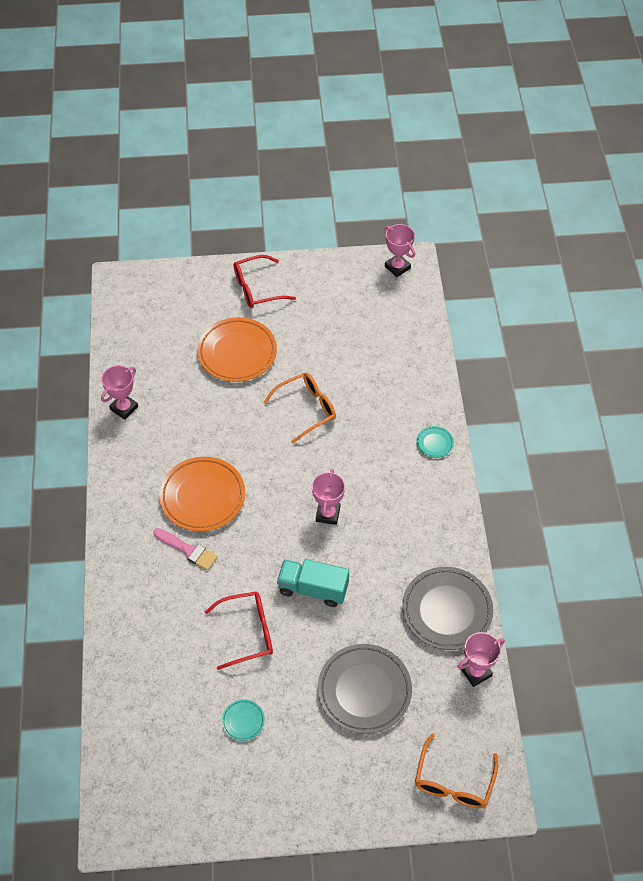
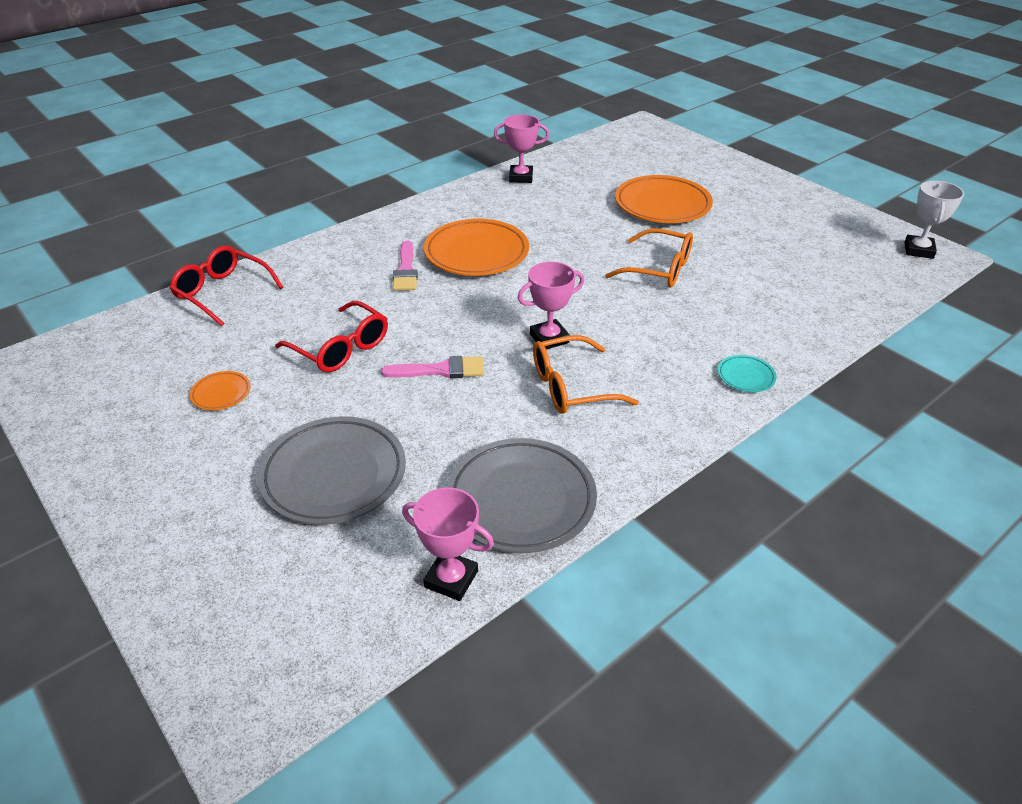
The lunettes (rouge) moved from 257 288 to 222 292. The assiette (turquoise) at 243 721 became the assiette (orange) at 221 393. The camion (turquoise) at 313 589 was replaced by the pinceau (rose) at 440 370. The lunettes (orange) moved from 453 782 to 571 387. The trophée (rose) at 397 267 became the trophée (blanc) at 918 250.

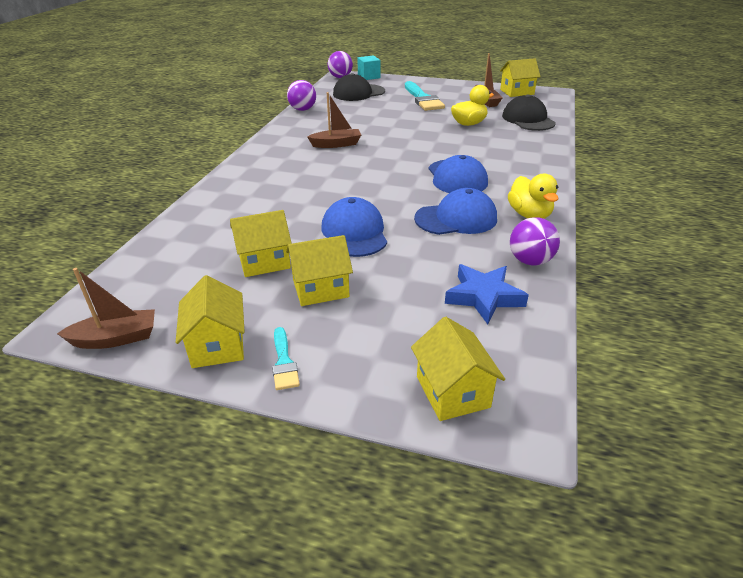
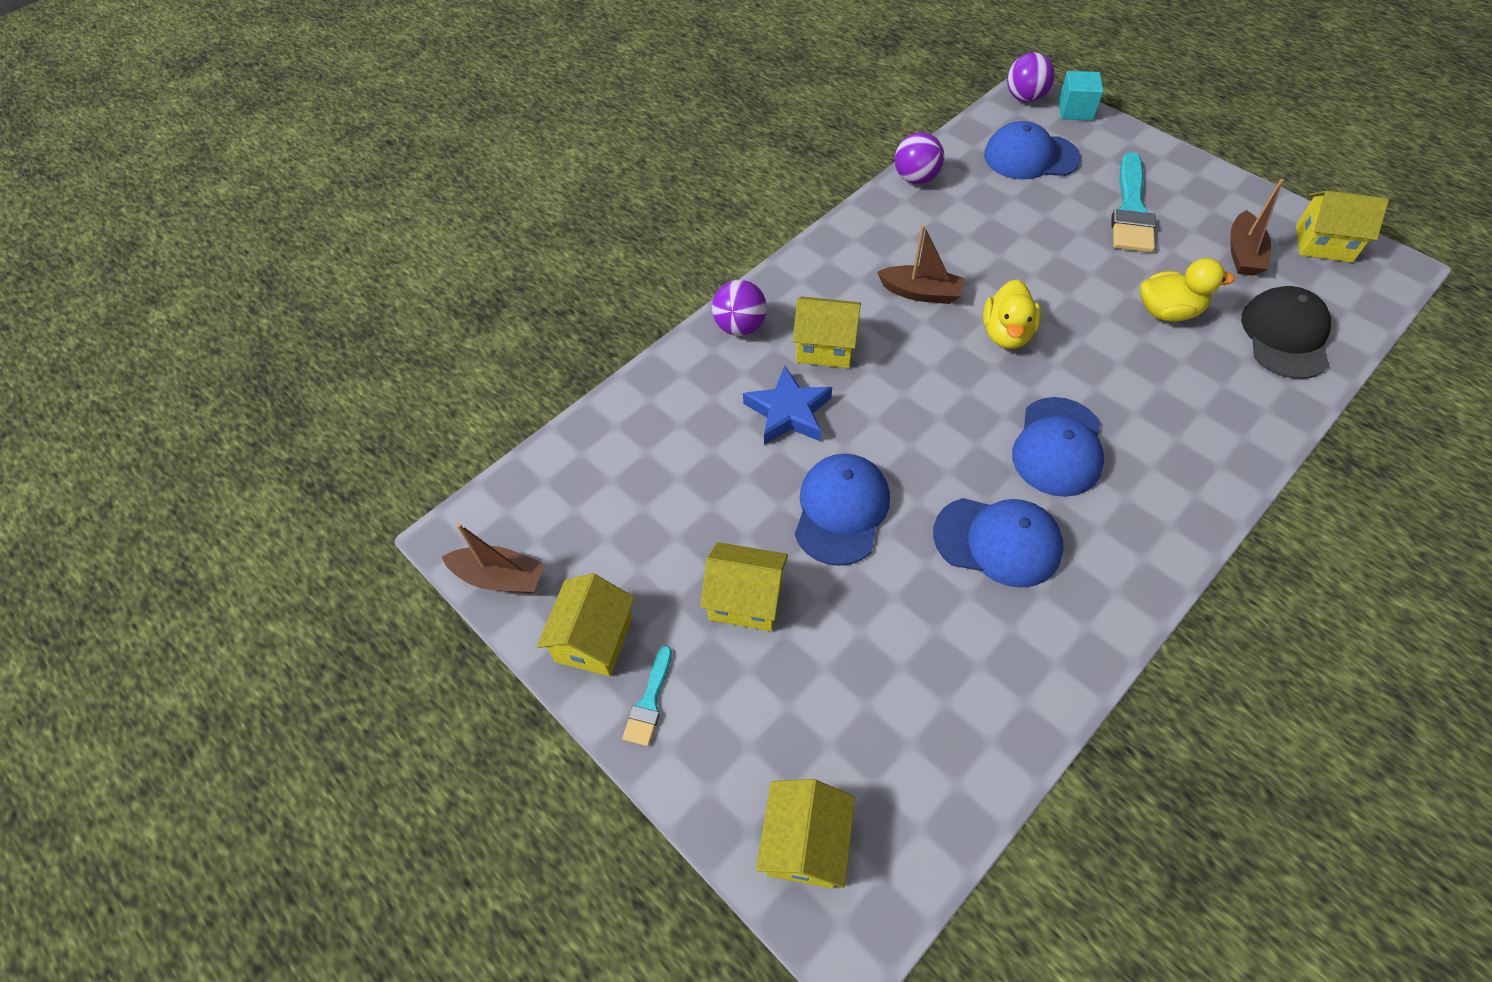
The balle (violet) moved from 530 261 to 740 327. The étoile (bleu) moved from 483 297 to 788 412. The maison (jaune) moved from 264 261 to 825 347. The canard (jaune) moved from 529 215 to 1006 334. The casquette (noir) at 358 93 became the casquette (bleu) at 1030 157.

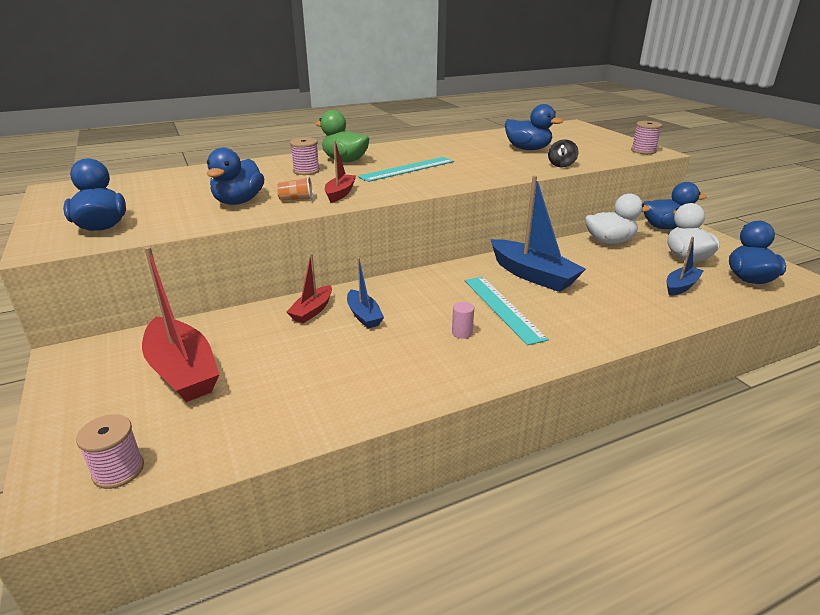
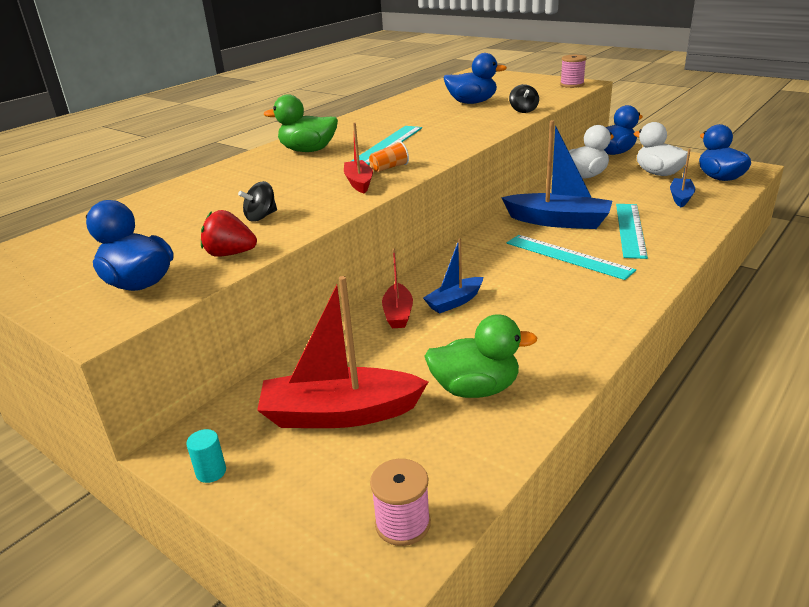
The cylindre (turquoise) at 211 472 appeared. The fraise (rouge) at 230 254 appeared. The canard (bleu) at 239 202 was replaced by the toupie (noir) at 261 217. The bateau (rouge) at 182 371 turned 150 degrees clockwise. The gobelet (orange) moved from 296 199 to 389 168. The bateau (bleu) at 364 316 turned 105 degrees clockwise. The canard (vert) at 475 389 appeared. The règle (turquoise) at 630 229 appeared. The bobine (rose) at 306 171 disappeared. The cylindre (rose) at 462 333 disappeared.

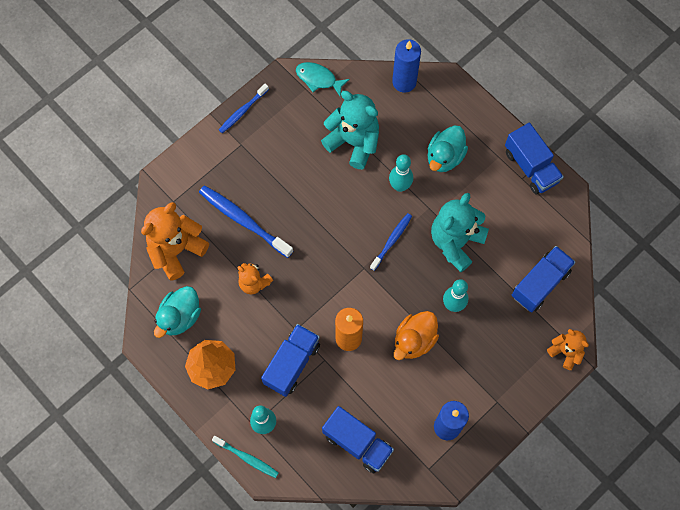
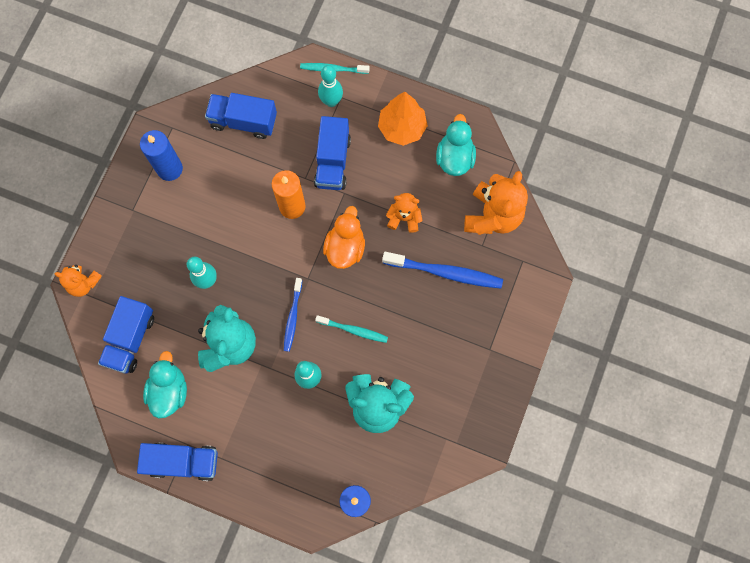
The camion (bleu) at 531 167 turned 150 degrees clockwise. The canard (turquoise) moved from 444 157 to 169 391. The brosse à dents (turquoise) at 353 330 appeared. The canard (orange) moved from 414 340 to 345 247. The brosse à dents (bleu) at 242 111 disappeared. The poisson (turquoise) at 318 79 disappeared.

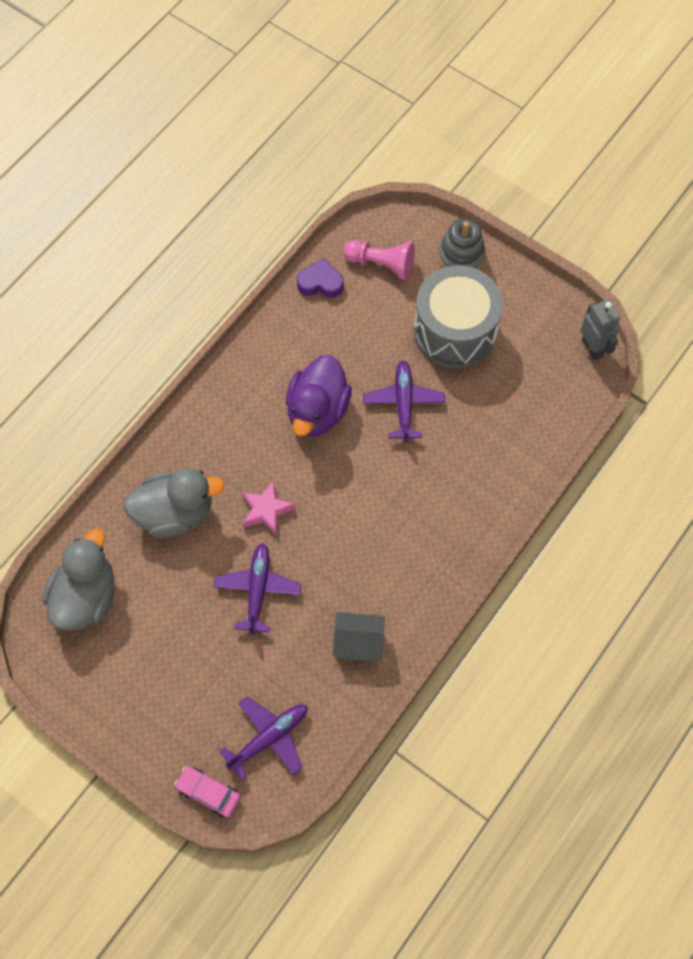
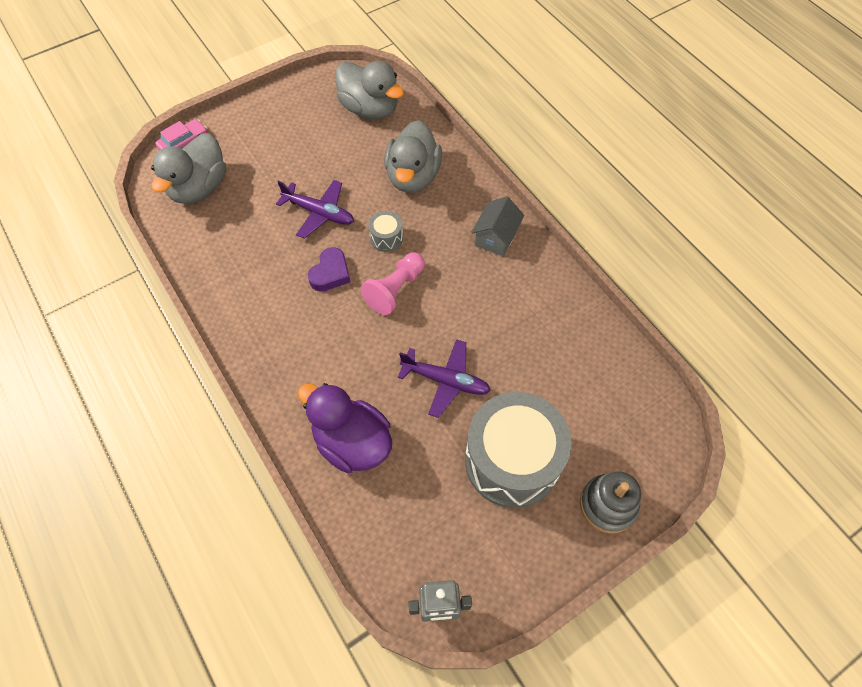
The avion (violet) at 269 738 was replaced by the canard (gris) at 199 188. The canard (violet) moved from 317 411 to 352 442. The cœur (violet) moved from 320 283 to 330 273. The pion (rose) moved from 382 264 to 395 289. The étoile (rose) at 266 510 was replaced by the tambour (gris) at 386 238. The maison (gris) moved from 358 642 to 496 237.

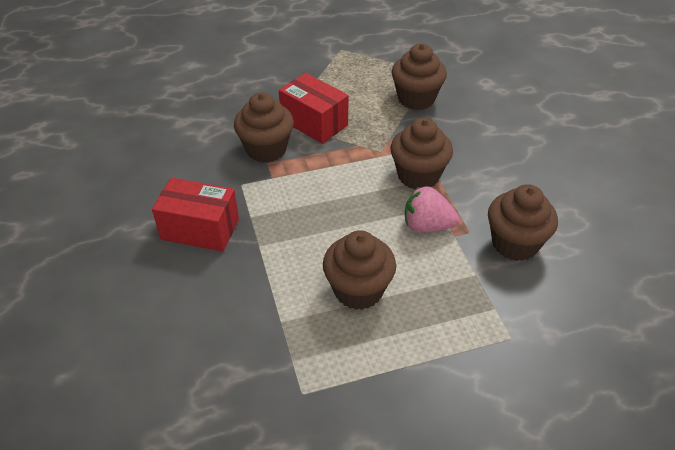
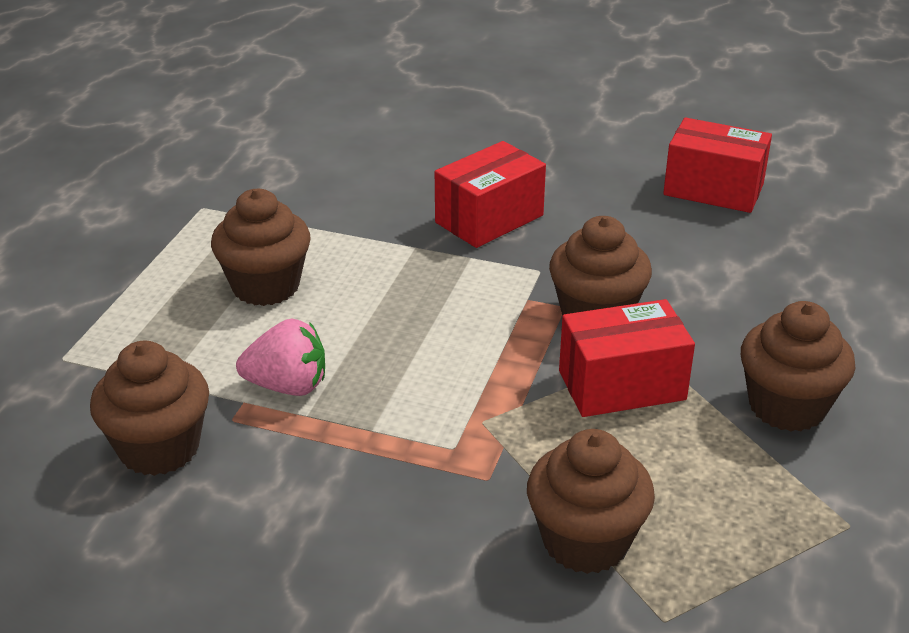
The fraise (rose) at 427 226 turned 45 degrees clockwise. The boîte (rouge) at 713 189 appeared. The muffin (marron) moved from 418 175 to 787 406.

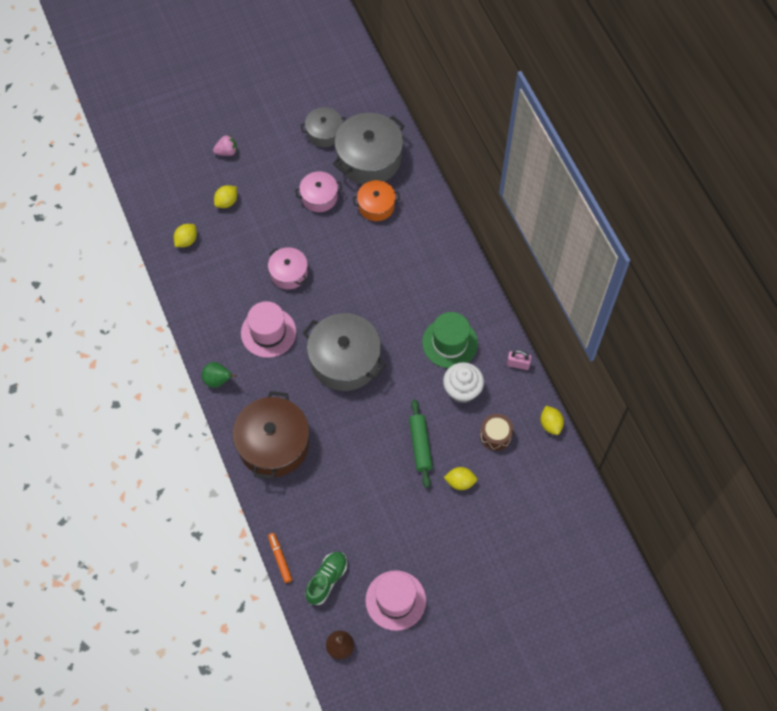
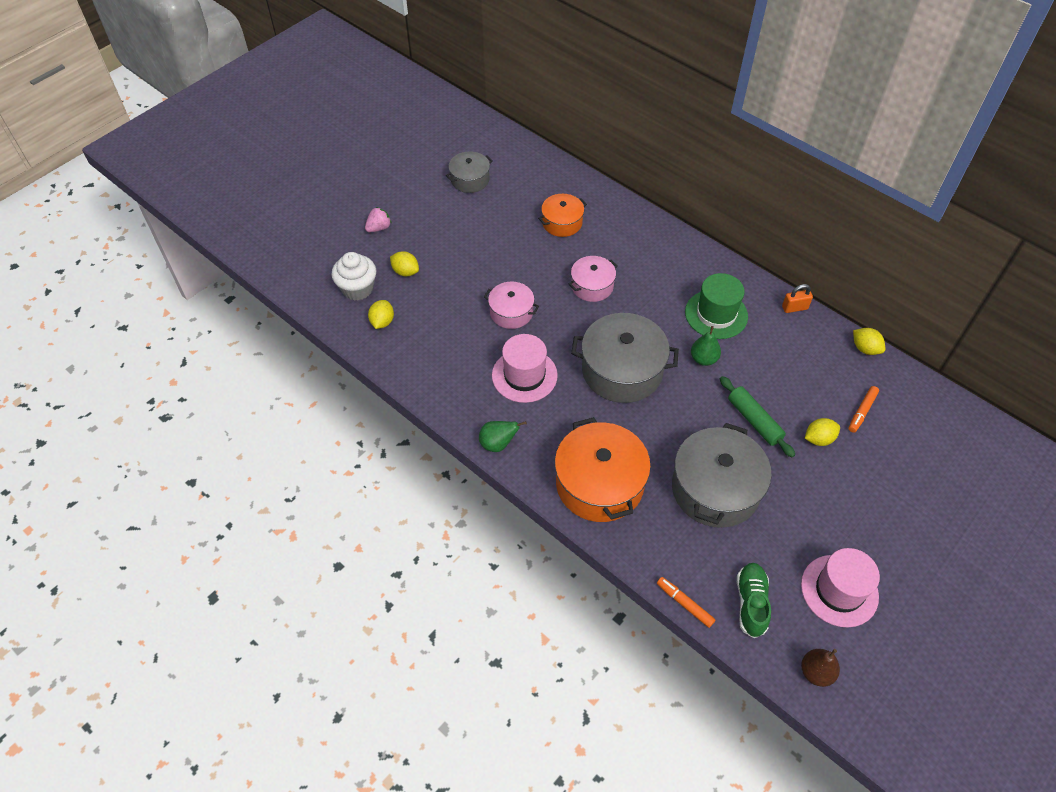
The muffin (blanc) moved from 462 390 to 357 289. The citron (jaune) at 226 202 turned 75 degrees counterclockwise. The marmite (marron) at 273 444 became the marmite (orange) at 599 484. The marmite (rose) moved from 319 197 to 592 286. The marmite (gris) moved from 369 158 to 715 489. The poire (vert) at 703 359 appeared. The cadenas (rose) at 518 364 became the cadenas (orange) at 794 308. The feutre (orange) at 862 412 appeared. The tambour (marron) at 495 435 disappeared.

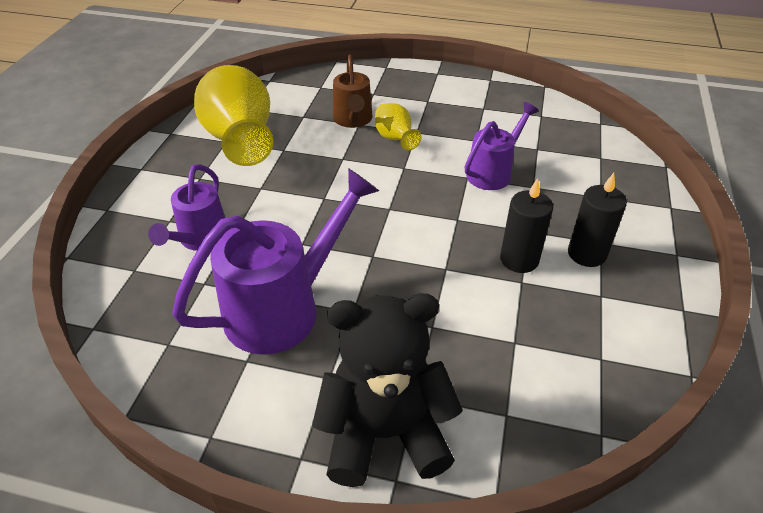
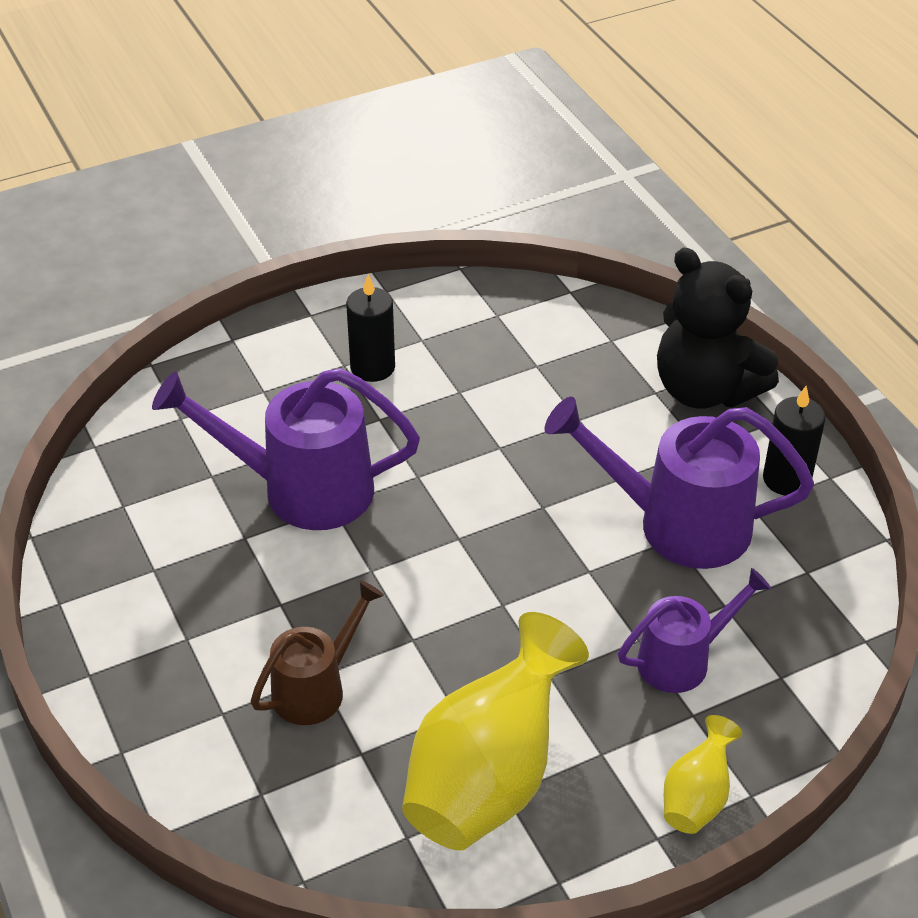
The arrosoir (violet) at 493 172 changed to 1.68 times the size. The vase (jaune) moved from 395 139 to 697 797. The bougie (noir) moved from 519 259 to 786 479.

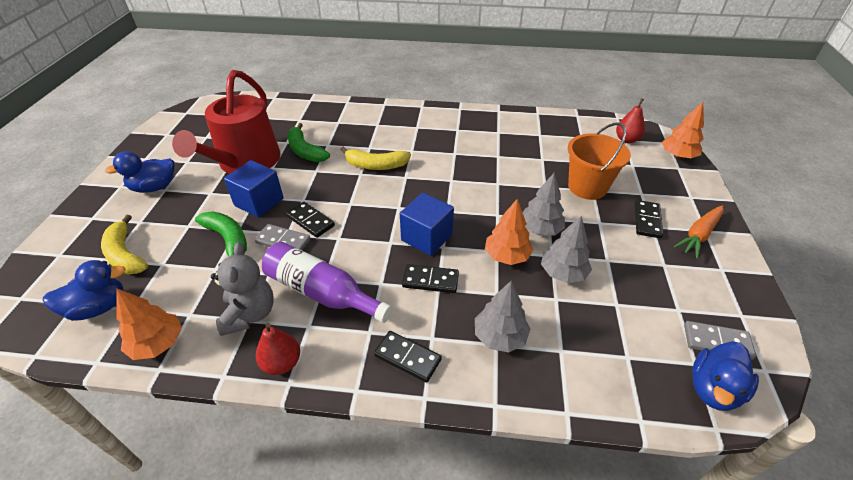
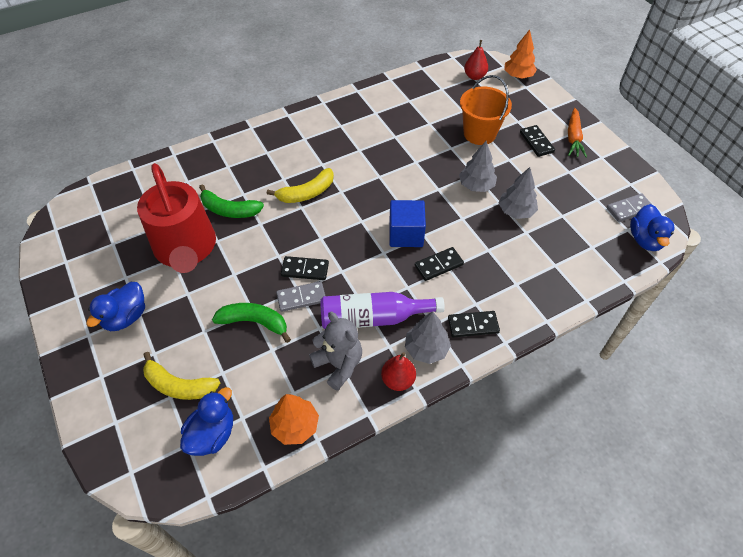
The arbre (gris) moved from 500 336 to 426 349. The cube (bleu) at 259 202 disappeared. The arbre (orange) at 506 256 disappeared.

